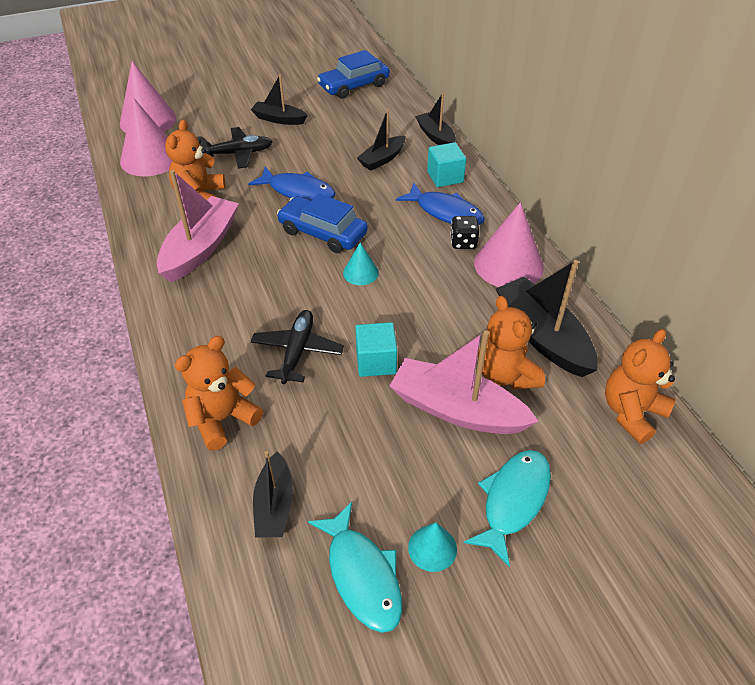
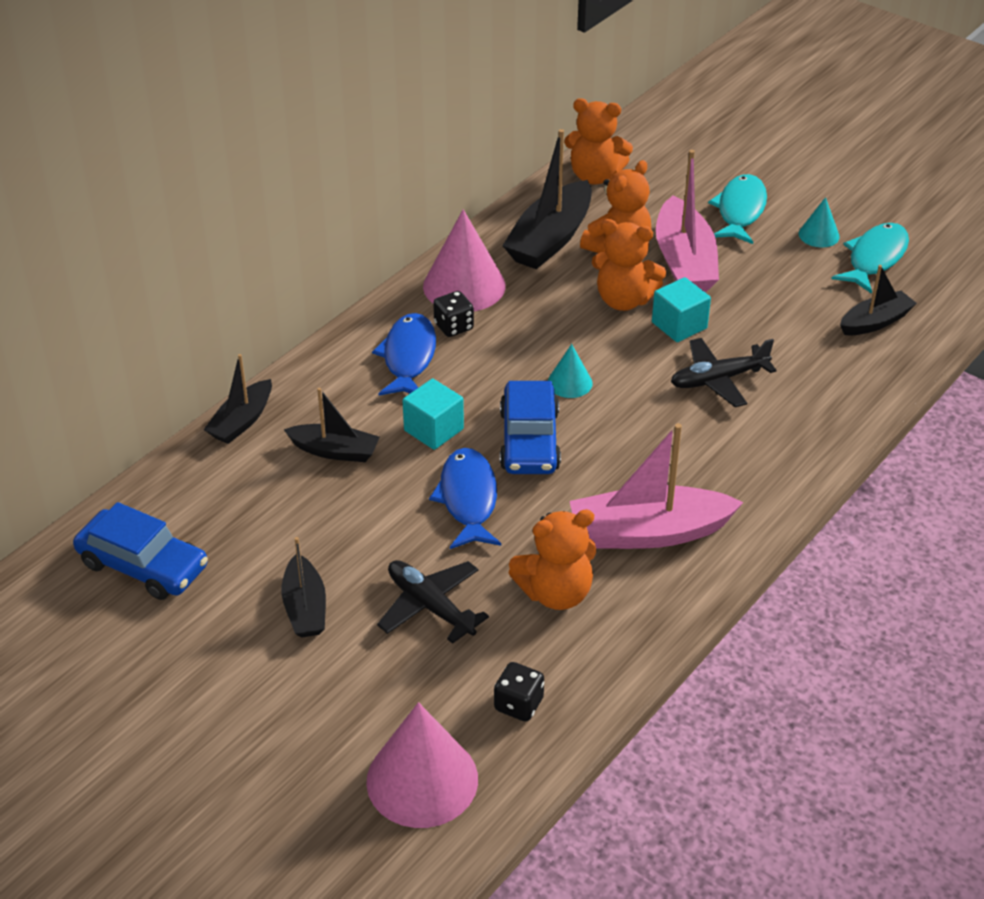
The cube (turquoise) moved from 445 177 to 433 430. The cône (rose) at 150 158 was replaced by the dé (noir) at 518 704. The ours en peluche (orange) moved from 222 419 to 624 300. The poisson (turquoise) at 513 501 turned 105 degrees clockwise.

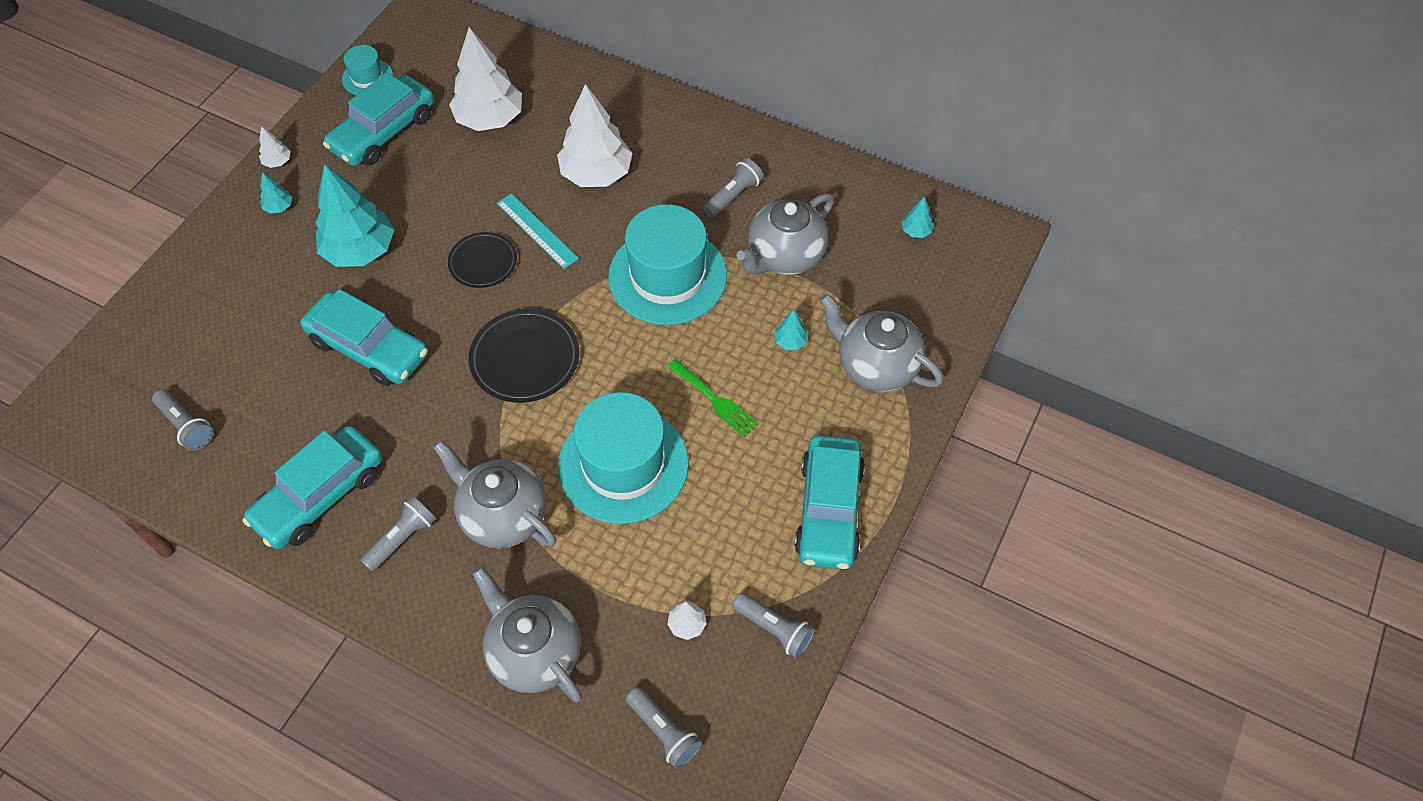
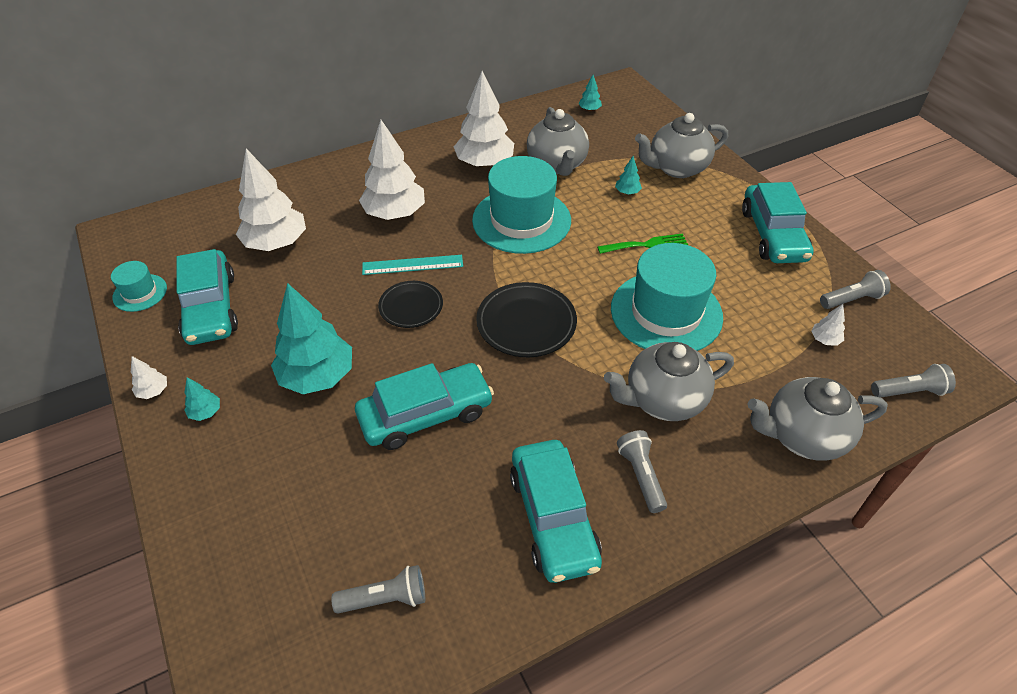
The lampe de poche (gris) at 733 196 was replaced by the arbre (blanc) at 484 163. The voiture (turquoise) at 828 510 turned 45 degrees clockwise.

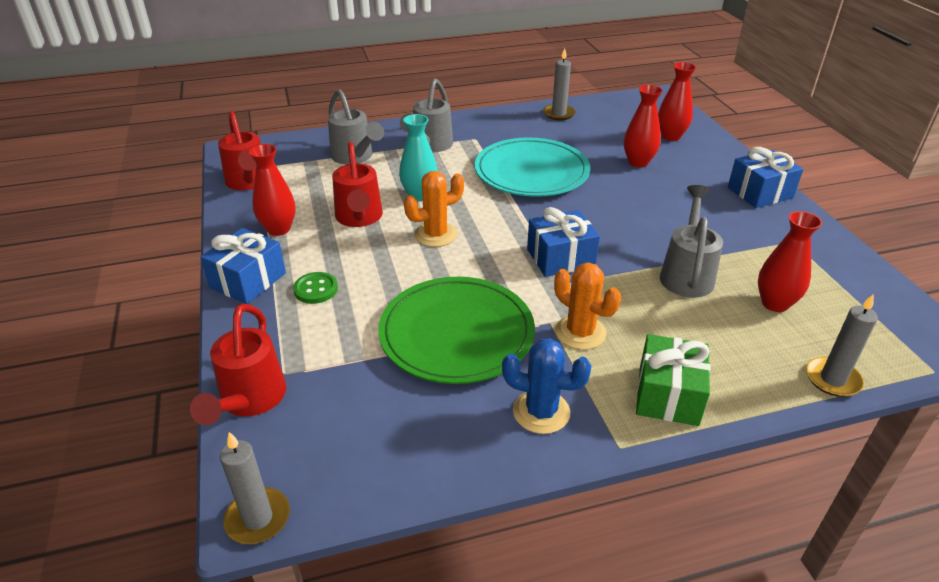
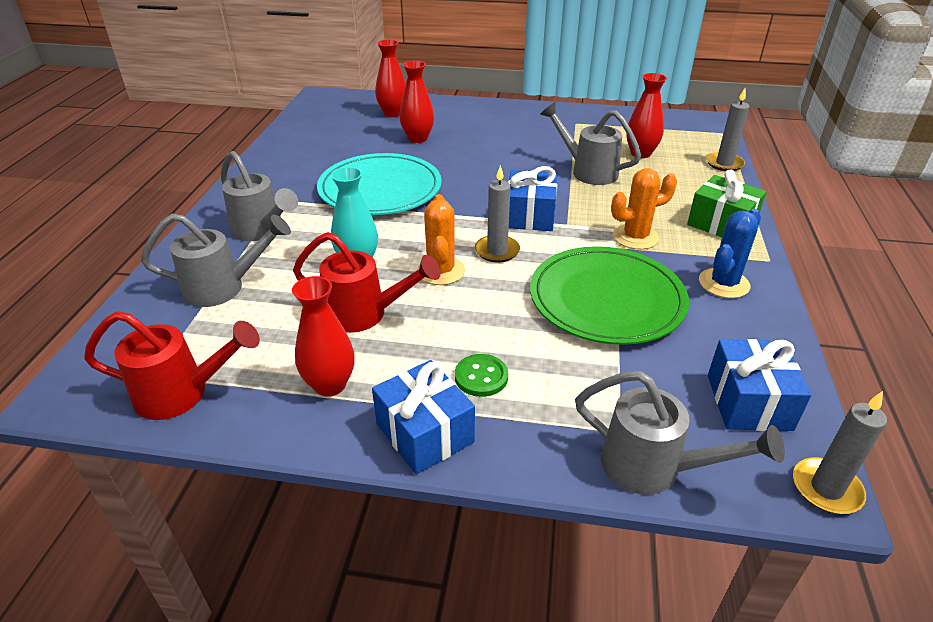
The bougie (gris) moved from 558 114 to 497 251. The arrosoir (rouge) at 249 401 became the arrosoir (gris) at 654 468. The cadeau (bleu) moved from 760 192 to 749 402.

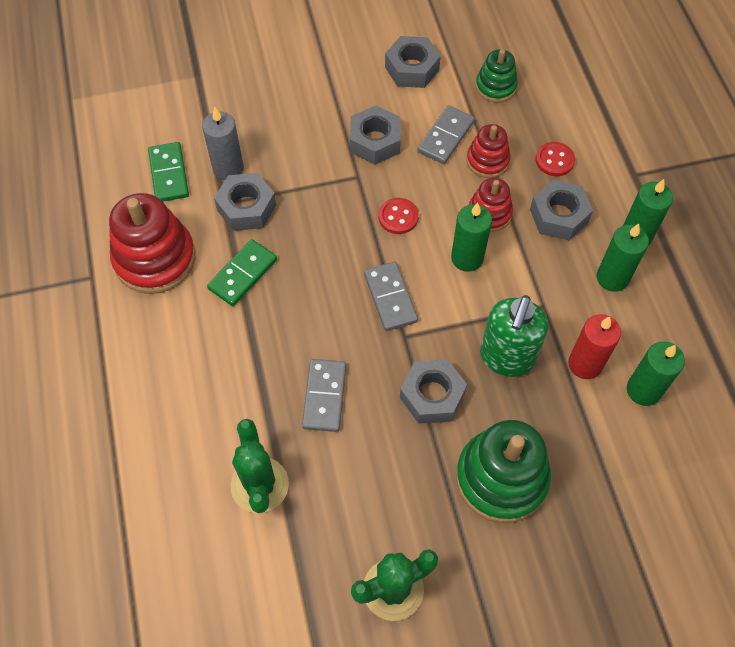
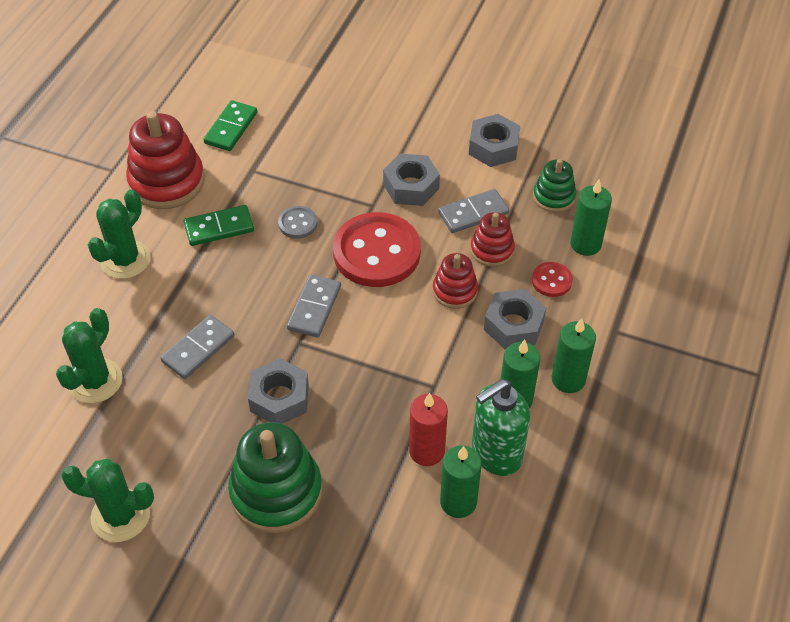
The cactus (vert) at 125 260 appeared. The bouton (gris) at 298 223 appeared. The bouton (rouge) at 398 217 changed to 2.21 times the size. The distributeur de savon (vert) moved from 506 358 to 496 454. The bougie (vert) moved from 467 258 to 585 244. The bougie (gris) at 228 168 disappeared. The écrou (gris) at 246 208 disappeared.

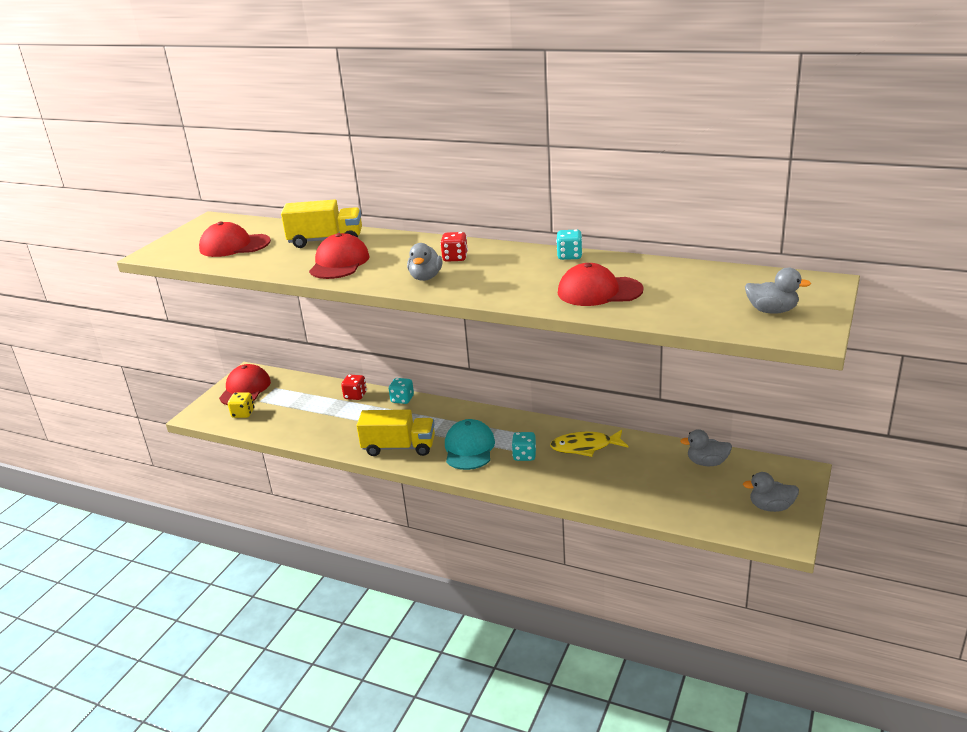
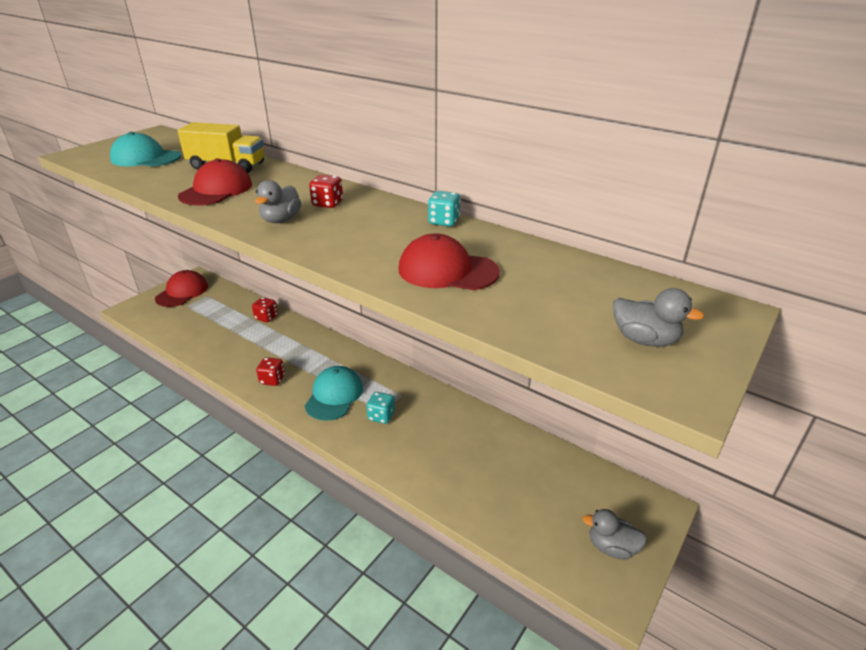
The casquette (rouge) at 234 245 became the casquette (turquoise) at 146 158. The camion (jaune) at 399 447 was replaced by the dé (rouge) at 272 380. The dé (jaune) at 243 413 disappeared. The dé (turquoise) at 402 399 disappeared. The poisson (jaune) at 585 447 disappeared. The canard (gris) at 707 463 disappeared.

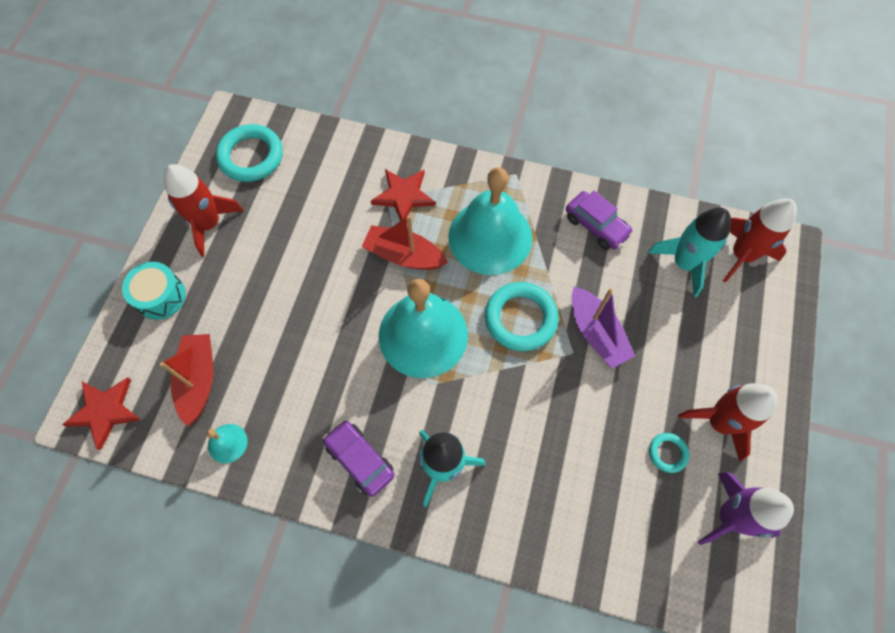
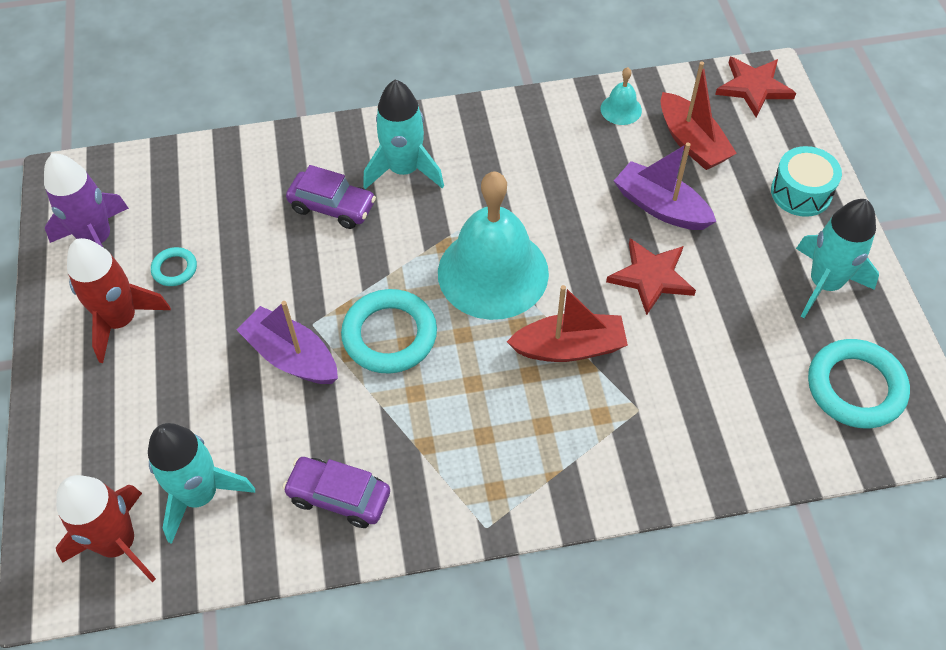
The voiture (violet) moved from 359 460 to 332 207. The étoile (rouge) moved from 403 196 to 651 277. The bateau (violet) at 660 207 appeared. The fusée (rouge) at 209 224 became the fusée (turquoise) at 824 284. The cloche (turquoise) at 490 237 disappeared.

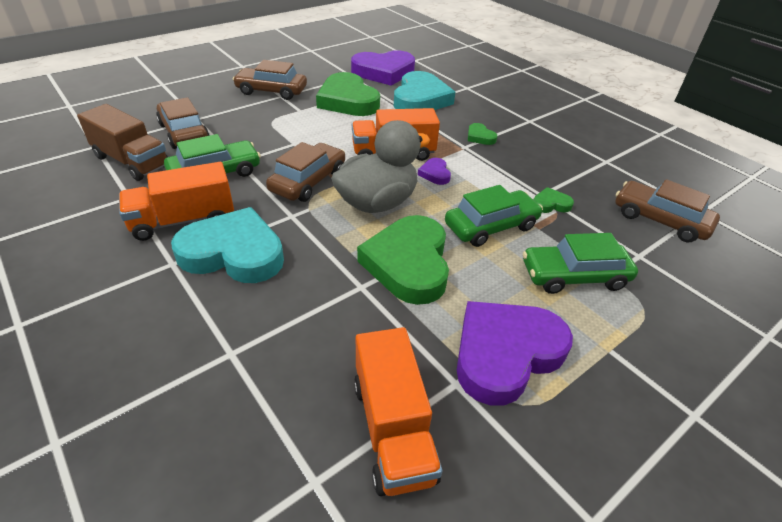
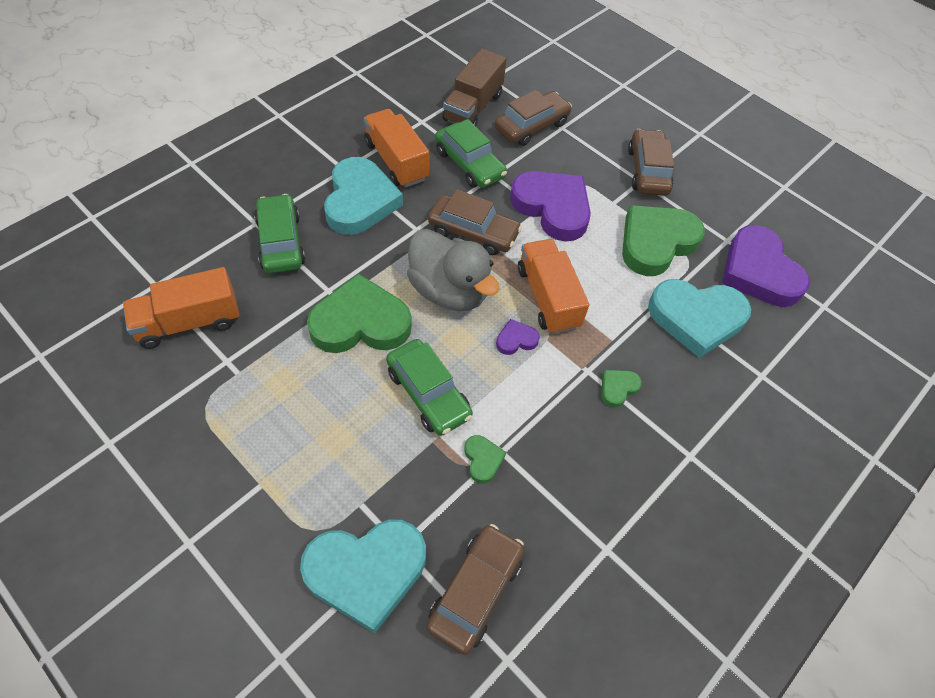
The voiture (vert) moved from 574 276 to 281 242. The cœur (turquoise) at 366 572 appeared. The cœur (violet) moved from 505 353 to 552 208.

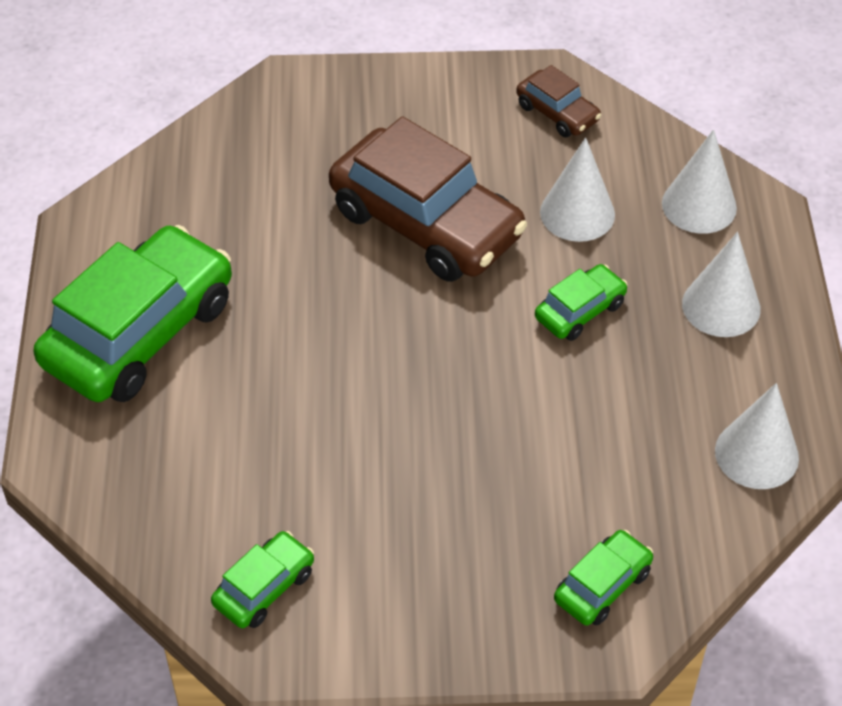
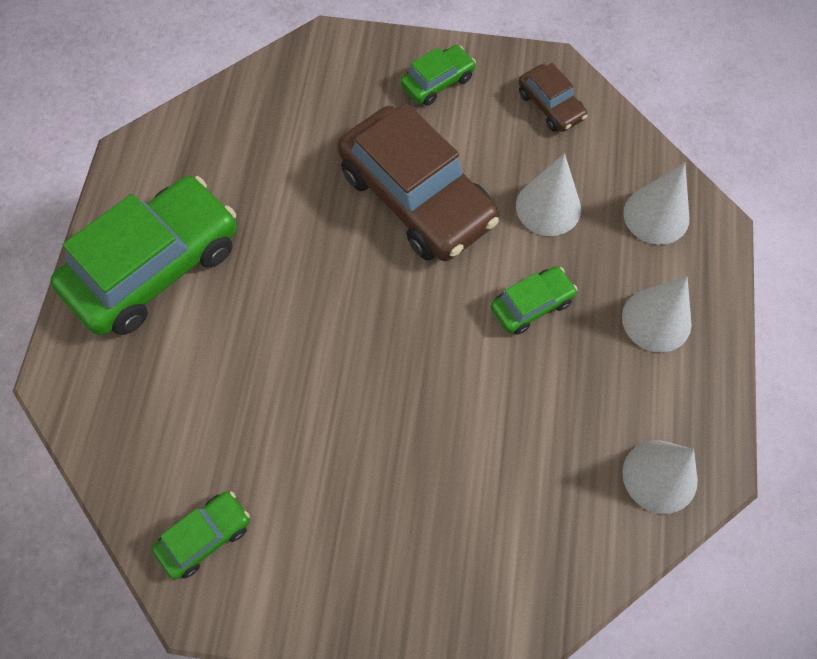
The voiture (vert) moved from 602 586 to 437 82.

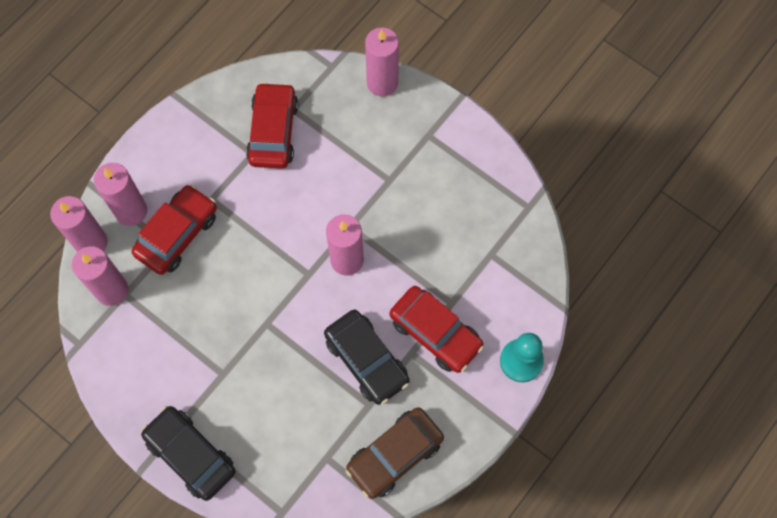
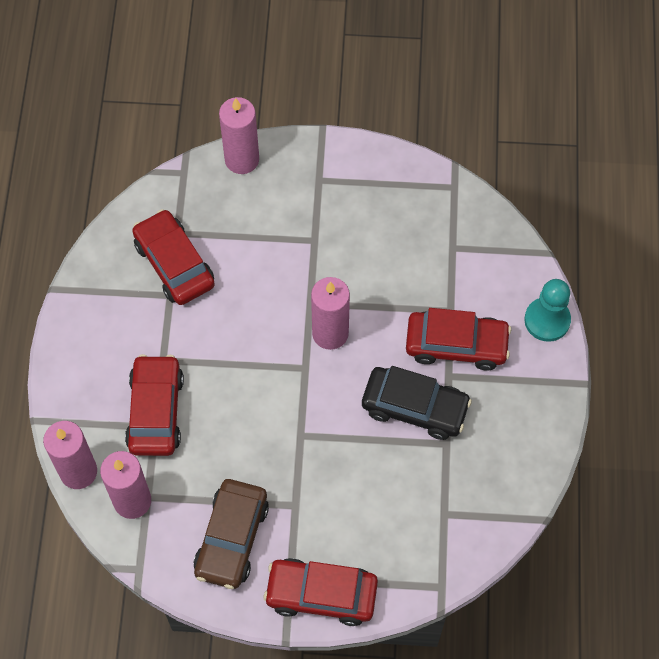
The voiture (marron) moved from 395 455 to 232 538. The voiture (noir) at 190 455 became the voiture (rouge) at 321 594. The bougie (rose) at 131 211 disappeared.

